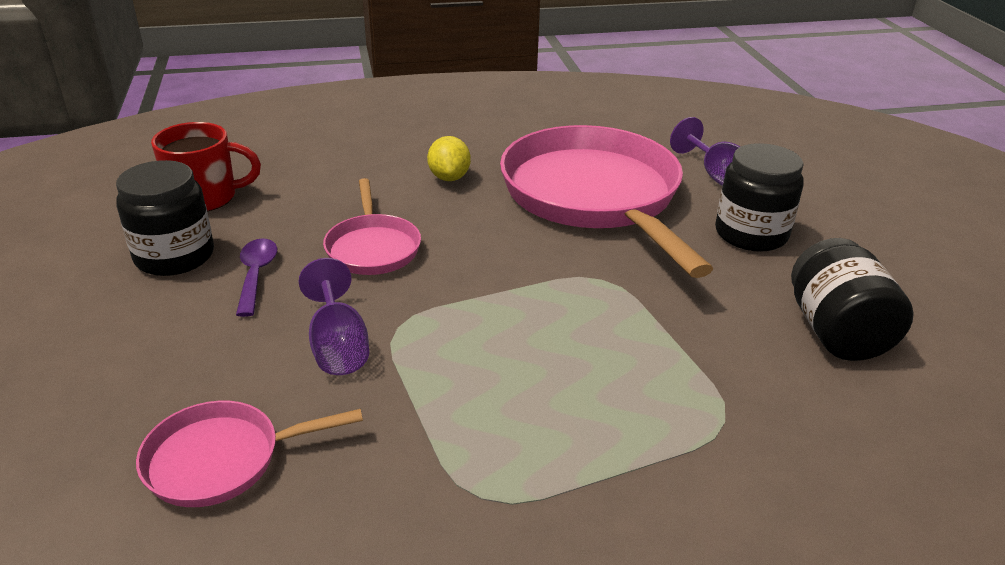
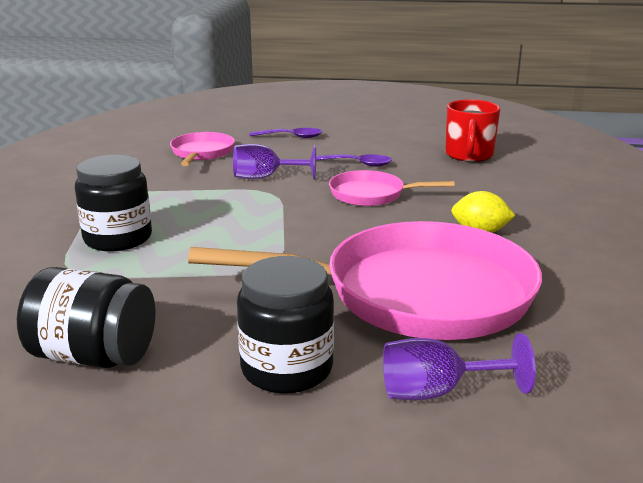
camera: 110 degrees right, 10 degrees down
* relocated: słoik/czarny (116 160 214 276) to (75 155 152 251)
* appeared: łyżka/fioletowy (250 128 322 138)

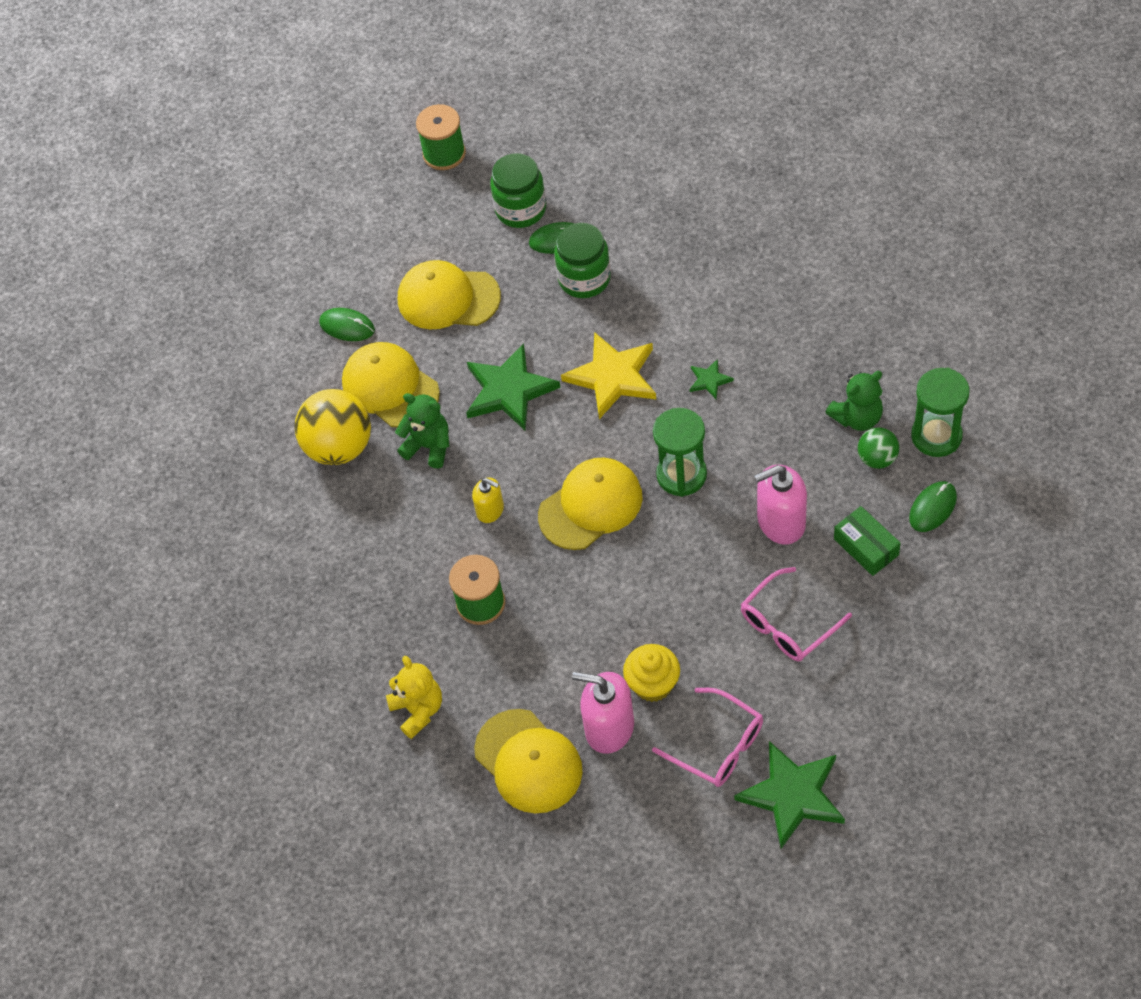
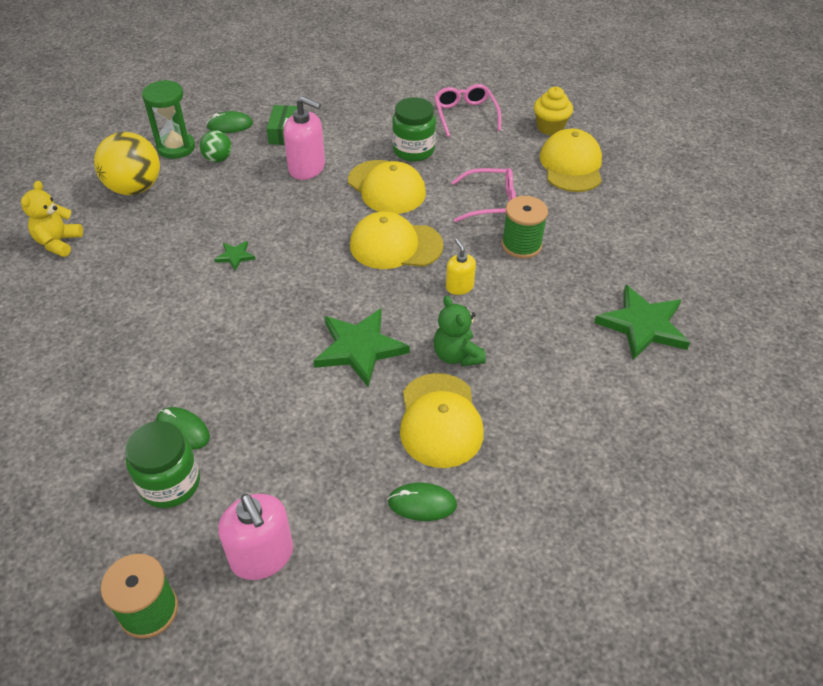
camera: 145 degrees left, 10 degrees down
* relocated: miś/żółty (386 656 442 739) to (21 181 83 257)
* relocated: piłka/żółty (294 389 371 465) to (94 132 160 195)
* relocated: dozownik mydła/różowy (572 672 634 754) to (218 494 293 580)
* relocated: czapka/żółty (398 260 501 329) to (348 160 426 214)
* spun: myszka/zielony (319 308 375 341) = (388 483 457 521) 60 degrees counterclockwise
* relocated: słoik/zielony (554 223 611 298) to (392 97 436 162)
* relocated: okulary/różowy (740 567 852 661) to (451 168 516 222)
* relocated: muffinka/żółty (623 644 680 702) to (534 87 573 135)
* relocated: gwiazda/zielony (734 741 845 849) to (594 285 690 360)
* missing: gwiazda/żółty (561 332 656 419)
* missing: klepsydra/zielony (653 408 707 497)
* missing: miś/zielony (825 371 883 431)

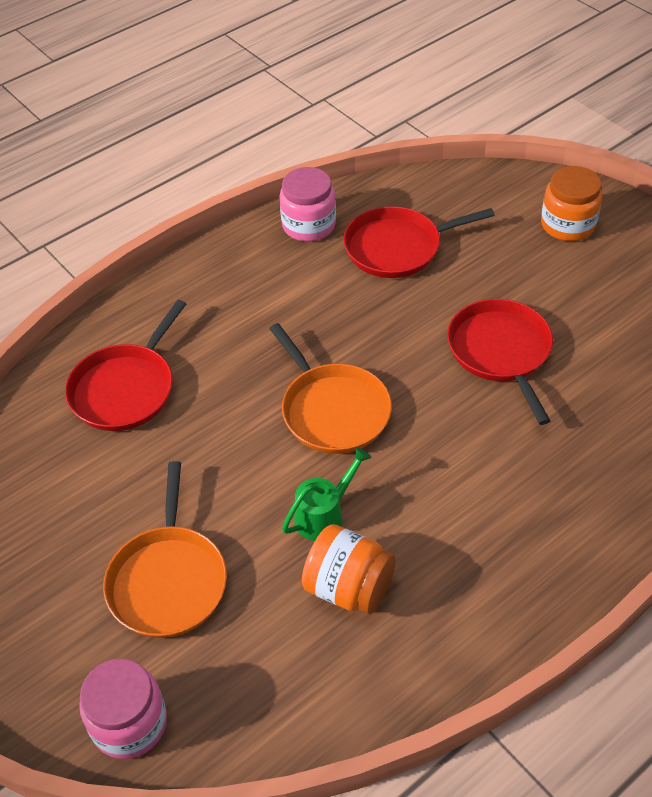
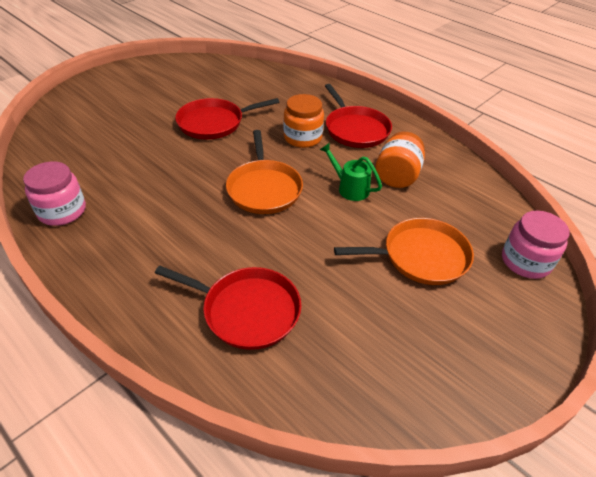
camera: 100 degrees left, 5 degrees down
* spun: patelnia/pomarańczowy (269 323 392 454) = (226 130 303 214) 120 degrees clockwise
* relocated: słoik/pomarańczowy (541 166 602 241) to (283 94 324 148)
* relocated: patelnia/czerwony (343 206 495 278) to (325 84 392 148)

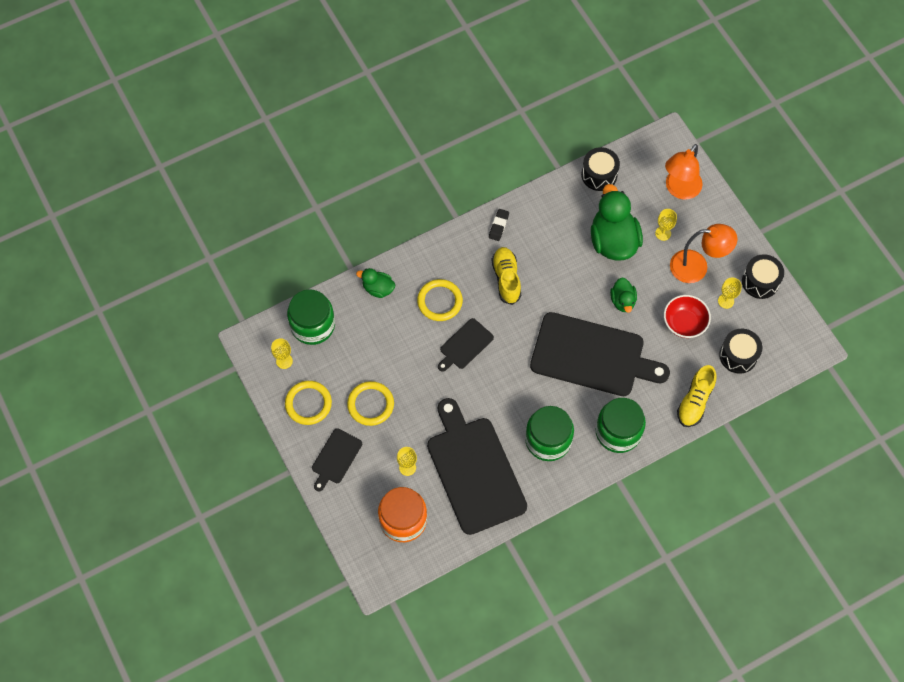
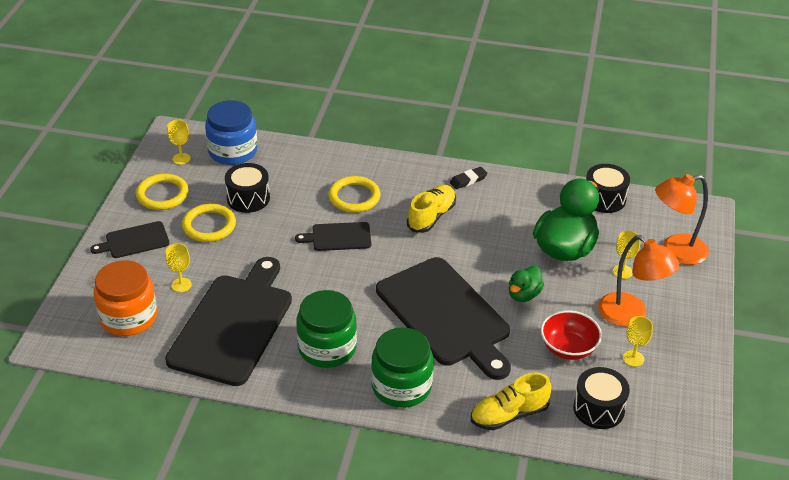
camera: 40 degrees right, 25 degrees down
* colour: słoik/zielony (287 289 335 345) to słoik/niebieski (205 100 257 165)
* relocated: bęben/czarny (742 254 784 299) to (225 163 270 213)
* missing: kaczka/zielony (356 268 395 298)

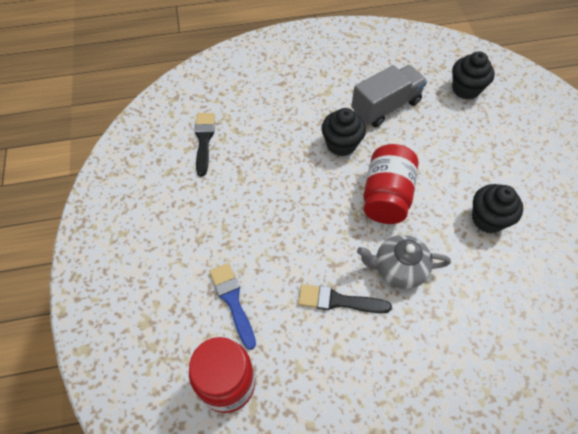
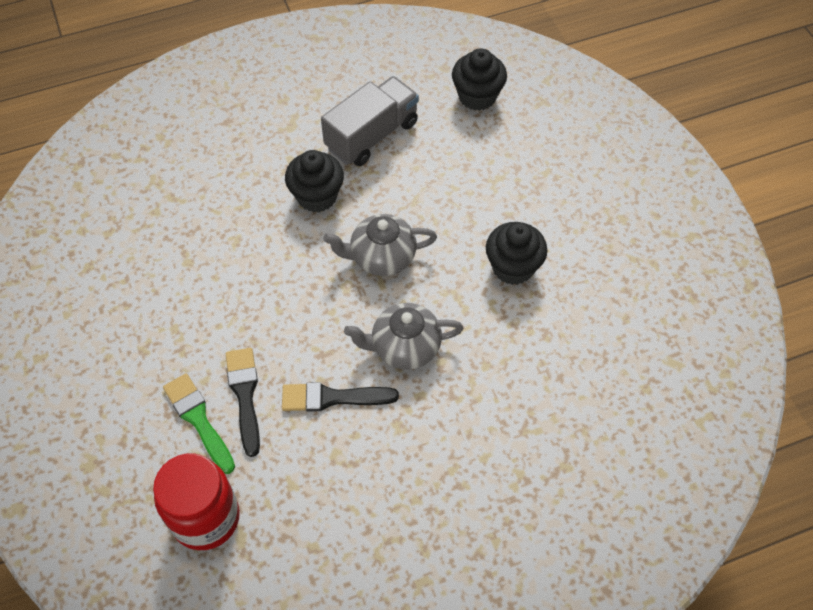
camera: 10 degrees left, 0 degrees up
* colour: pędzel/niebieski (210 263 256 350) to pędzel/zielony (163 373 235 474)
* relocated: pędzel/czarny (195 113 215 177) to (226 348 260 457)
* exchanged: słoik/czerwony (363 144 418 224) to imbryk/szary (323 214 437 276)

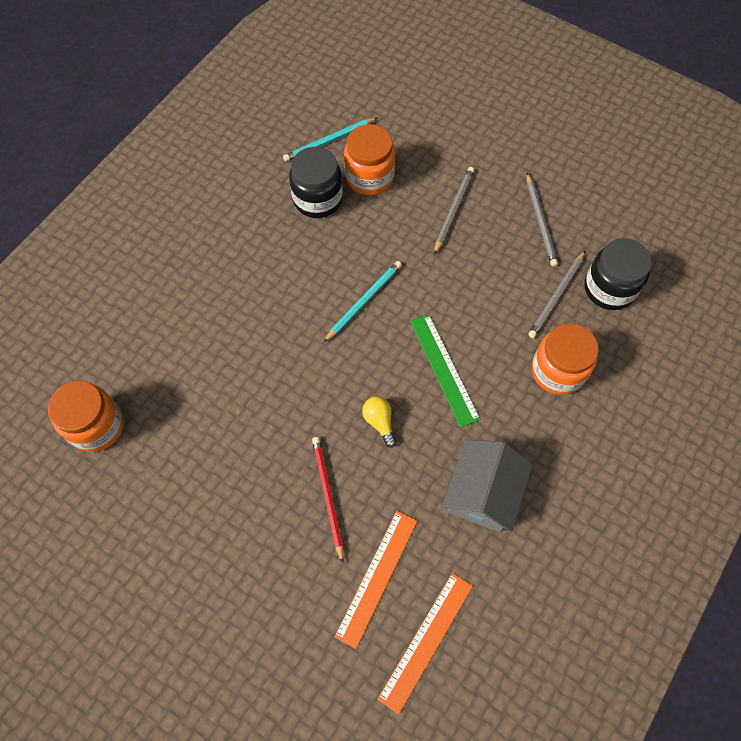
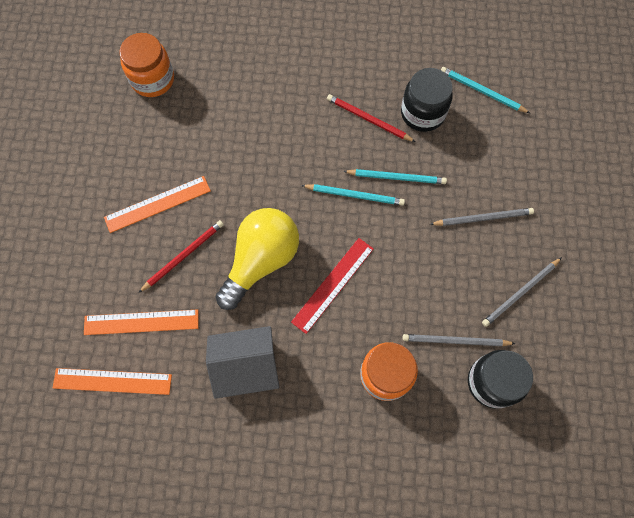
camera: 60 degrees right, 5 degrees up
* appeared: linijka/pomarańczowy (104 176 211 233)
* size: żarówka/żółty (362 397 396 447) = (215 208 299 310) x2.40
* colour: linijka/zielony (410 314 481 428) to linijka/czerwony (291 238 374 334)
* appeared: ołówek/czerwony (327 94 415 142)
* appeared: ołówek/turkusowy (343 169 447 184)
* missing: słoik/pomarańczowy (344 124 395 195)

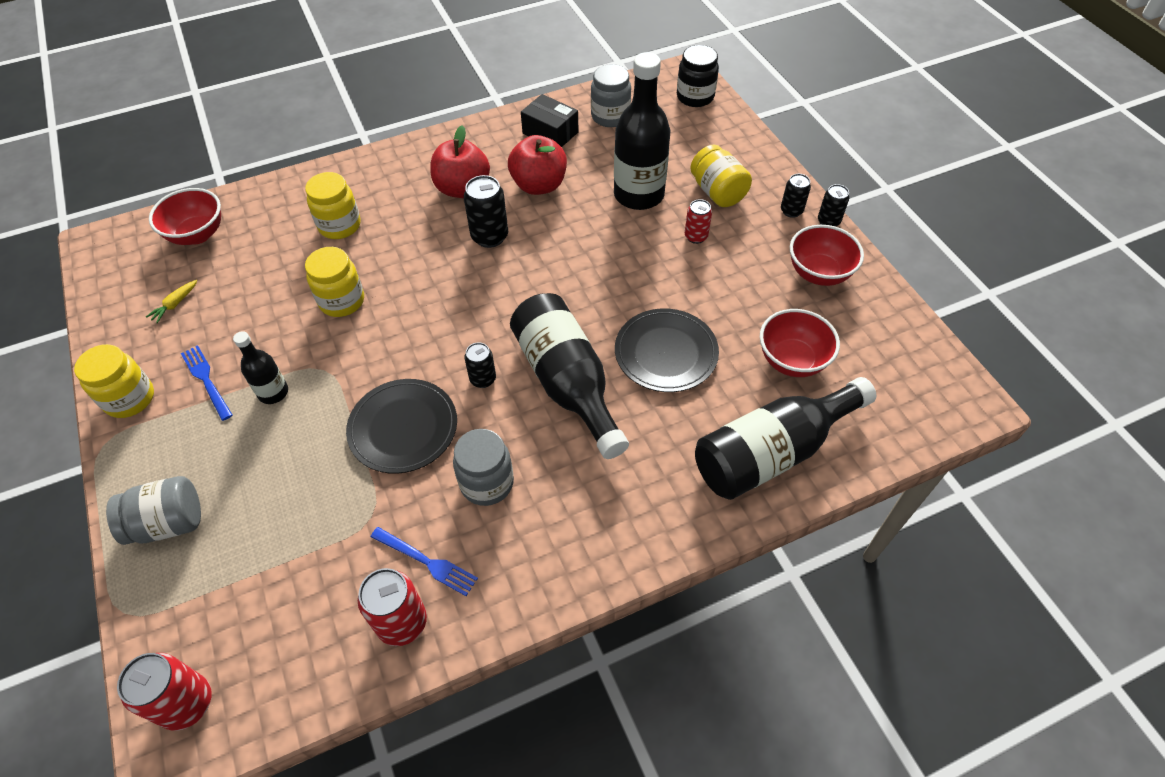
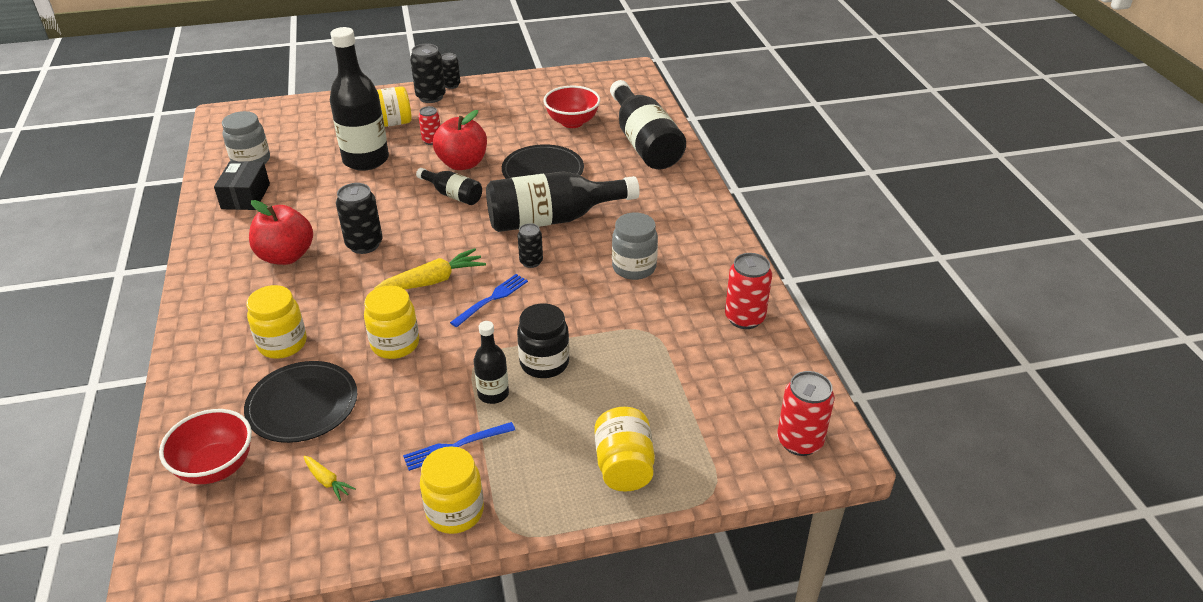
camera: 80 degrees left, 15 degrees down
* spun: pudełko/czarny (521 94 579 147) = (214 161 270 210) 45 degrees counterclockwise
* relocated: talerz/czarny (346 379 457 474) to (244 361 357 443)
* appeared: marchewka/żółty (374 248 486 289)
* size: puszka/czarny (781 174 811 218) = (410 44 446 103) x1.61
* appeared: butelka/czarny (416 168 482 205)
* relocated: jabłko/czerwony (508 135 567 195) to (433 110 487 170)
* relocated: widelec/niebieski (371 527 478 596) to (450 274 528 327)
* relocated: słoik/czarny (677 45 719 107) to (517 303 570 378)
* colour: słoik/szary (106 476 201 545) to słoik/żółty (594 407 655 492)
* missing: miska/czerwony (790 225 864 286)

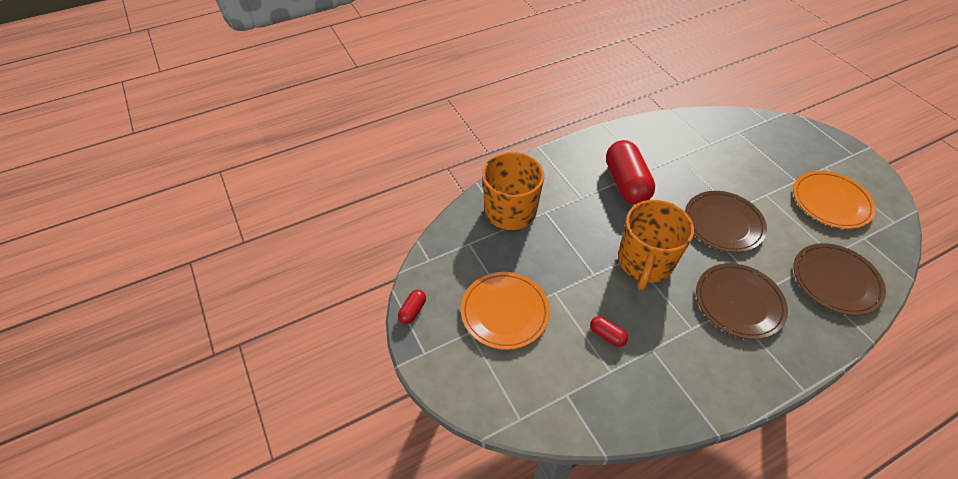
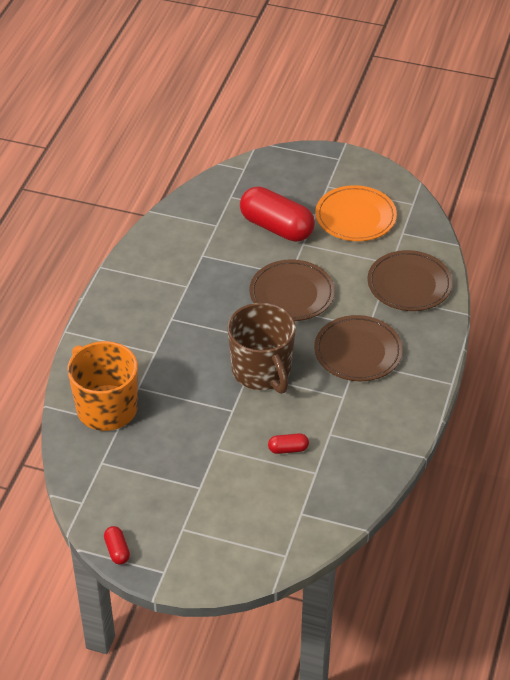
camera: 45 degrees left, 5 degrees down
* colour: kubek/pomarańczowy (618 200 694 290) to kubek/brązowy (227 303 296 394)
* relocated: kapsułka/czerwony (606 140 655 205) to (240 186 315 242)
* missing: talerz/pomarańczowy (461 272 550 350)

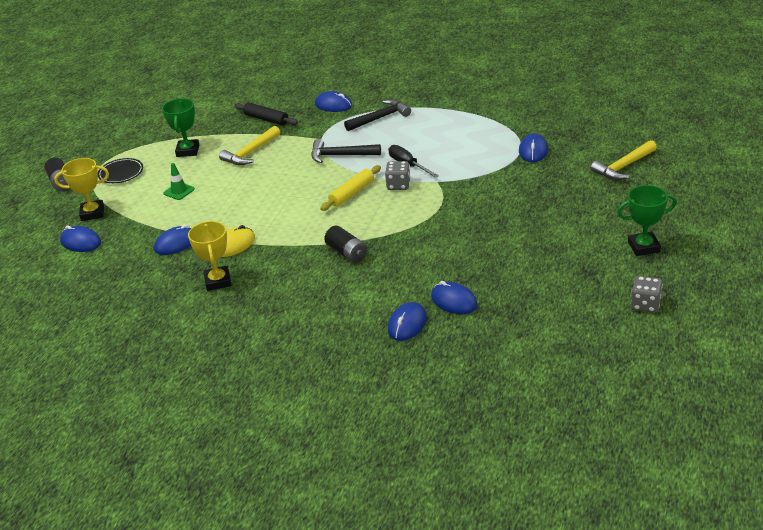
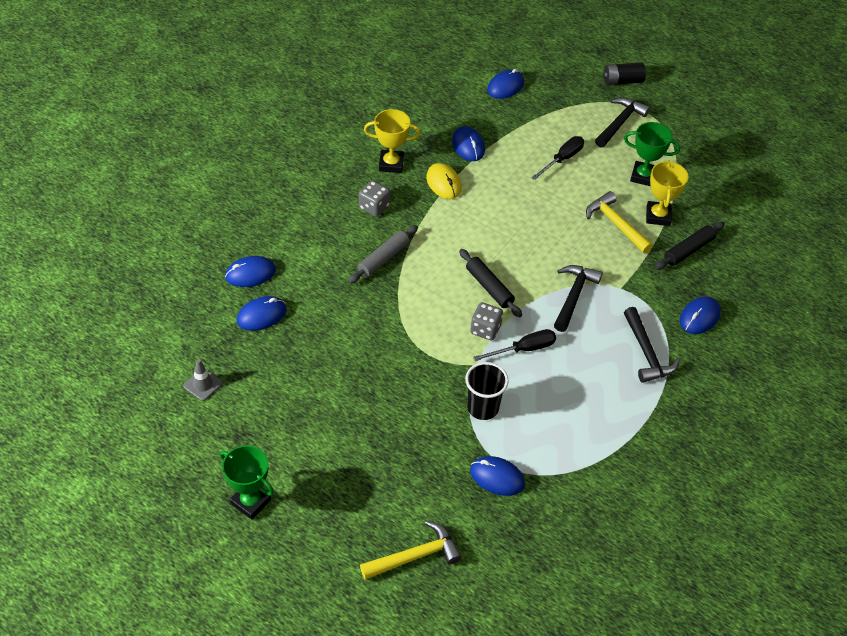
camera: 100 degrees right, 15 degrees up
* appeared: pachołek/szary (183 359 223 401)
* spun: puchar/zielony (617 185 677 256) = (220 445 274 520) 60 degrees counterclockwise
* spun: myszka/niebieski (388 302 427 341) = (225 256 276 287) 60 degrees counterclockwise
* exchanged: bateria/czarny (324 226 367 263) to wałek do ciasta/szary (348 225 418 284)
* relocated: kostka do gry/szary (631 276 663 313) to (359 180 390 217)
* spun: młotek/żółty (591 140 657 180) = (360 521 462 580) 90 degrees clockwise
* colour: wałek do ciasta/żółty (320 165 381 211) to wałek do ciasta/czarny (459 249 522 317)
* appeared: szklanka/czarny (465 362 509 420)
* exchanged: pachołek/zielony (164 163 195 200) to śrubokręt/czarny (531 136 584 180)
* exchanged: talerz/czarny (98 158 143 183) to młotek/czarny (595 97 650 148)
* relocated: puchar/żółty (54 158 109 221) to (646 160 689 226)

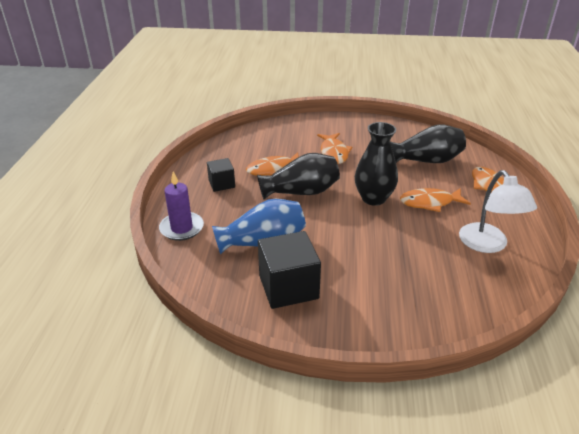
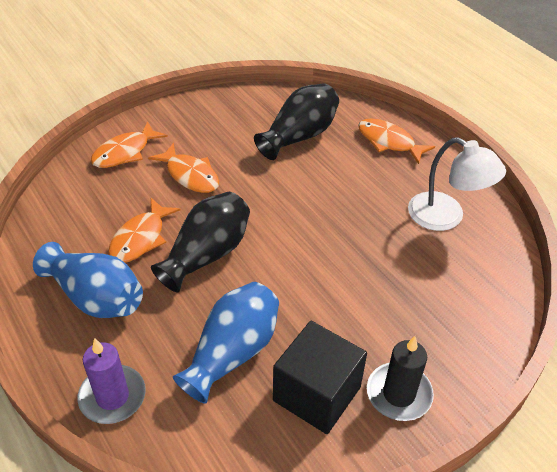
camera: 40 degrees left, 10 degrees up
* exchanged: sześcian/czarny (207 158 235 192) to wazon/niebieski (33 242 143 318)
* relocated: ryba/pomarańczowy (400 188 471 212) to (91 121 168 168)
* appeared: świeca/czarny (367 336 434 421)
* missing: wazon/czarny (355 122 398 206)

